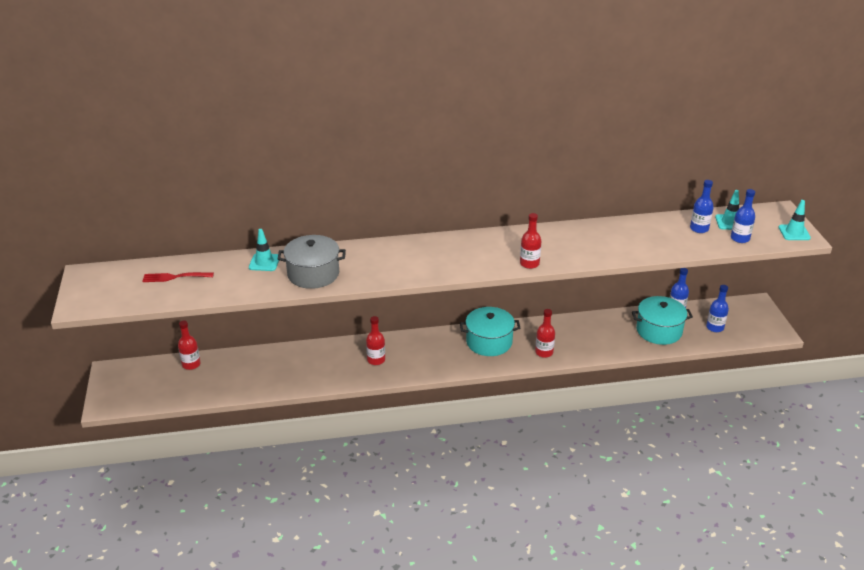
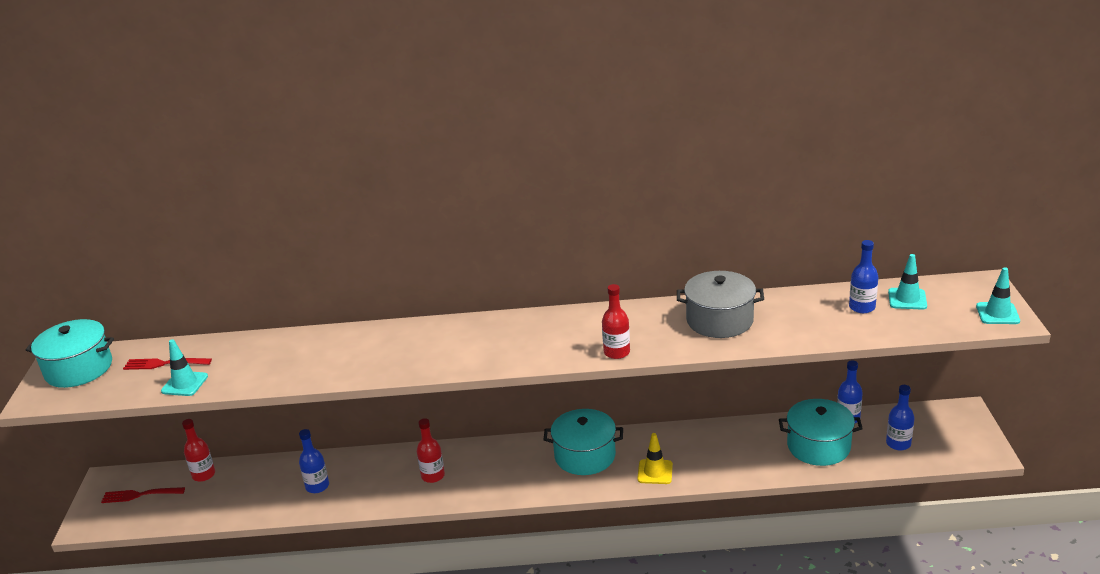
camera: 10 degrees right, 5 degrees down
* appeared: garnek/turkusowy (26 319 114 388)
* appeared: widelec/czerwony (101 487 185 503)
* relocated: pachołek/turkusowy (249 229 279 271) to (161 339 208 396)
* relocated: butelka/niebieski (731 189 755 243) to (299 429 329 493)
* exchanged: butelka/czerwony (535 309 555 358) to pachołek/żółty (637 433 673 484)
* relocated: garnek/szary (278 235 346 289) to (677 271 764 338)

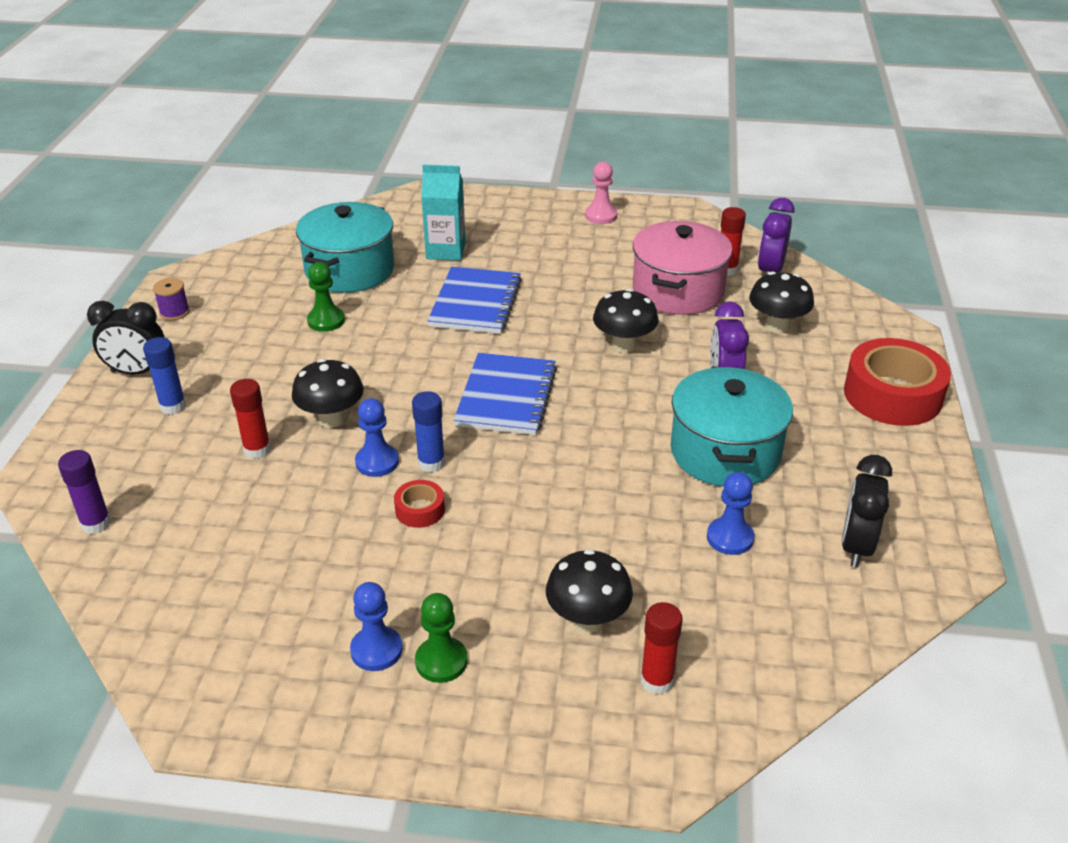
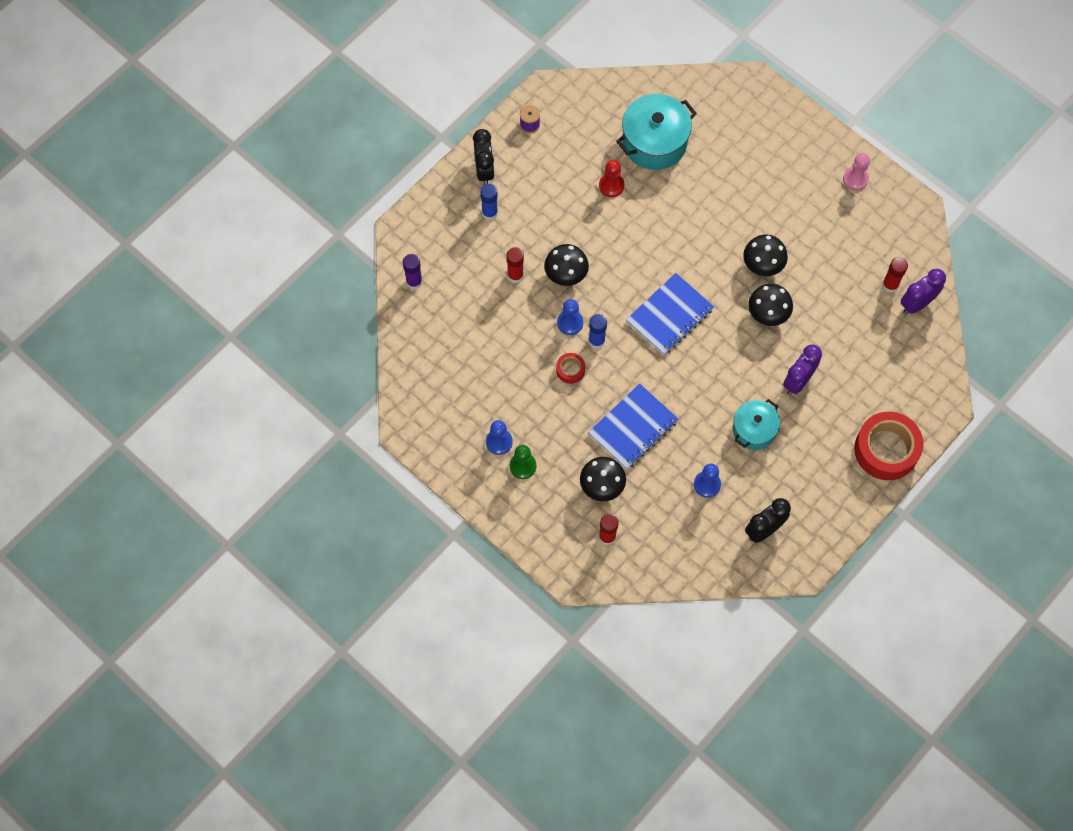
camera: 35 degrees right, 30 degrees up
* spun: budzik/czarny (87 301 165 374) = (473 129 495 185) 135 degrees counterclockwise
* relocated: zeszyt/niebieski (427 267 522 334) to (588 384 679 470)
* colour: pionek/zielony (307 262 345 332) to pionek/czerwony (599 160 624 197)
* size: garnek/turkusowy (671 367 793 487) = (733 399 780 450) x0.63
* relocated: grzyb/czarny (749 271 814 333) to (743 235 788 276)
* missing: karton mleka/turkusowy (421 165 466 261)
* missing: garnek/różowy (633 221 733 315)

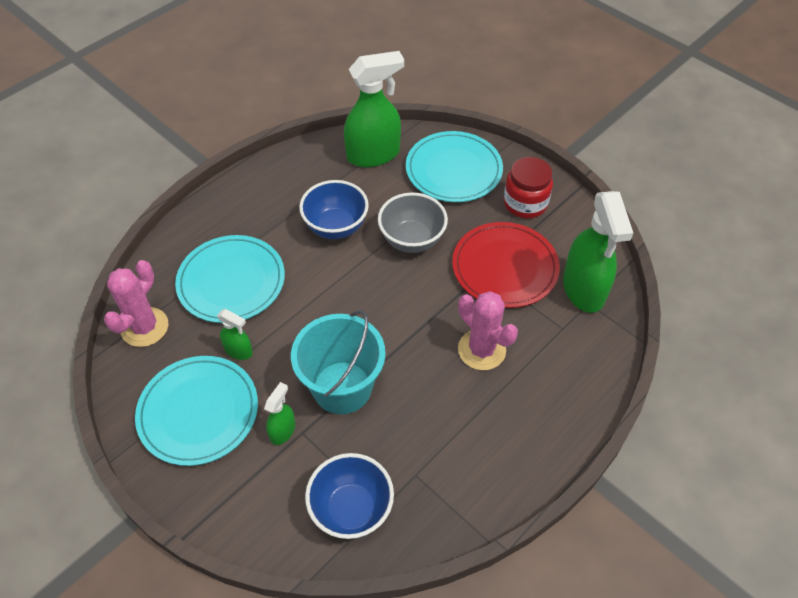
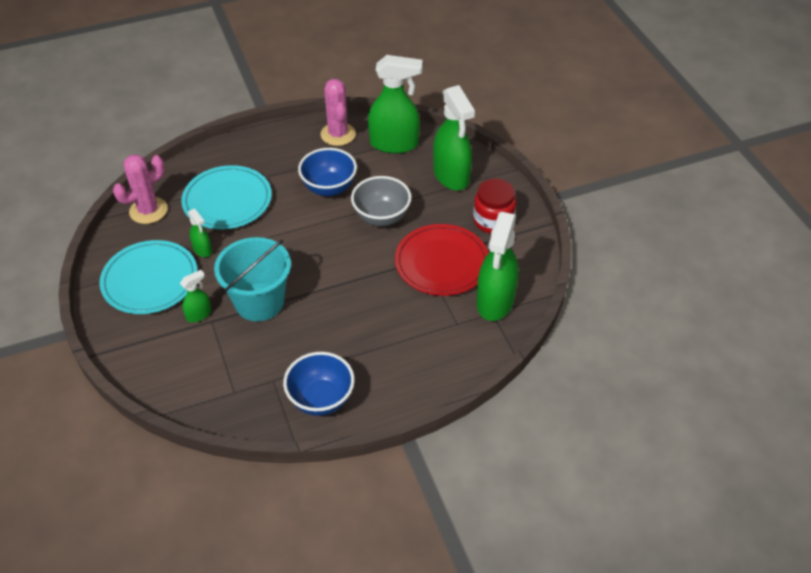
camera: 25 degrees right, 5 degrees down
* relocated: miska/niebieski (305 453 394 539) to (283 352 355 416)
* relocated: kaktus/różowy (458 291 518 370) to (321 79 356 146)
* exchanged: talerz/turkusowy (406 131 503 202) to spryskiwacz/zielony (433 85 475 191)

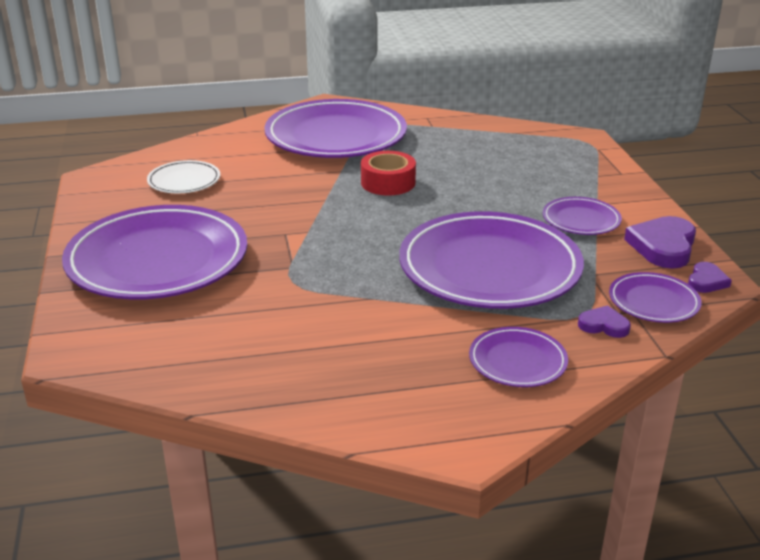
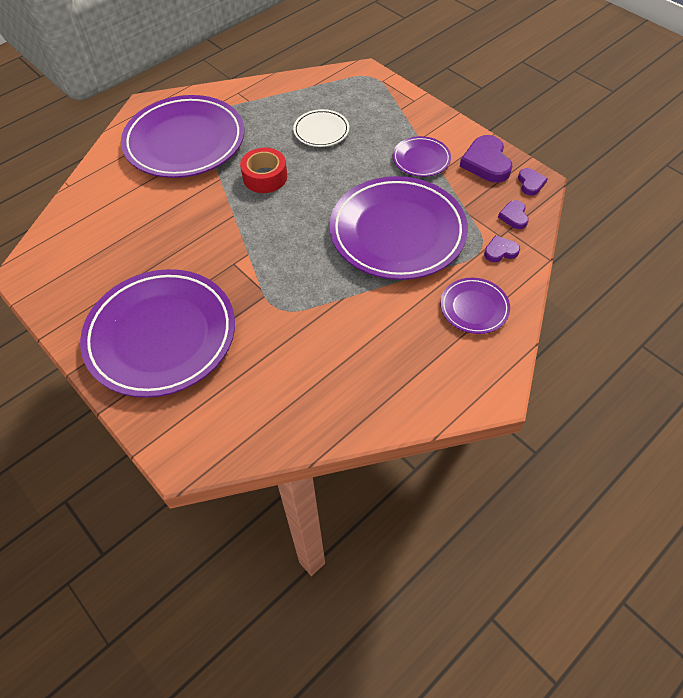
camera: 30 degrees left, 25 degrees up
* relocated: talerz/biały (147 160 220 193) to (293 109 349 147)
* exchanged: talerz/fioletowy (609 272 702 323) to serce/fioletowy (498 200 529 229)

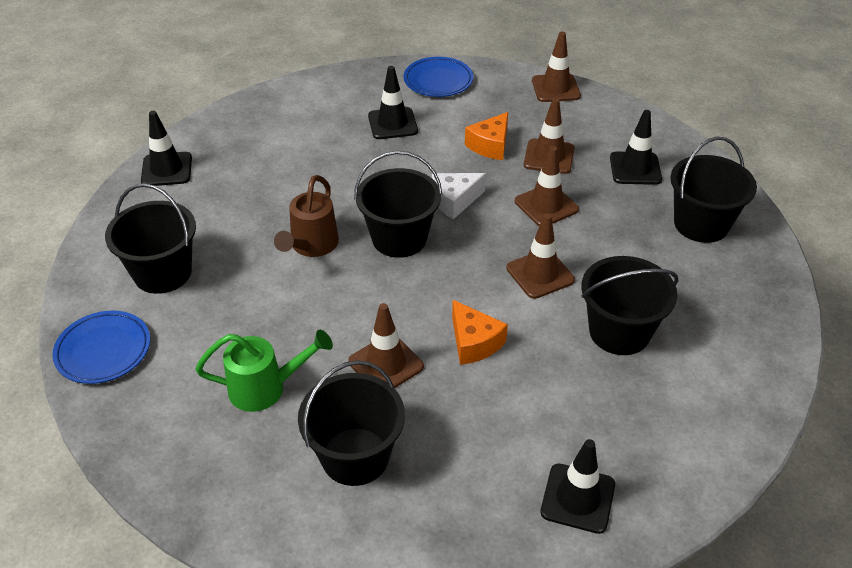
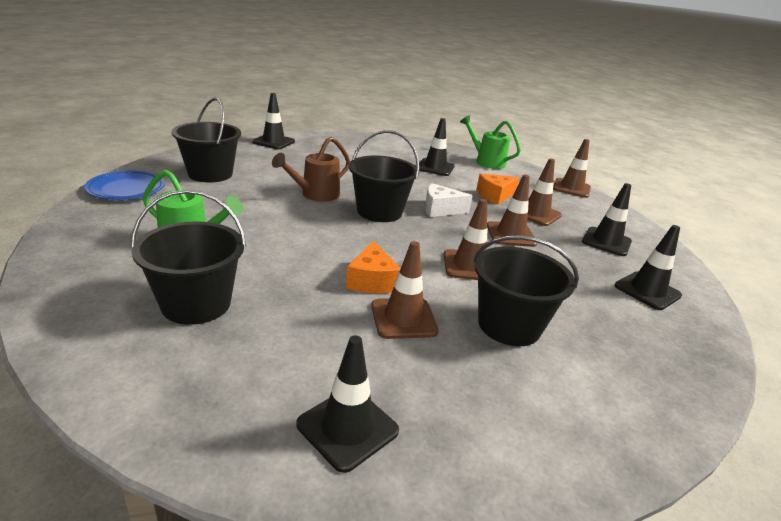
camera: 25 degrees right, 15 degrees down
* relocated: pachołek/brązowy (348 303 424 388) to (371 241 439 339)
* exchanged: talerz/niebieski (404 57 473 97) to konewka/zielony (460 115 521 169)
* exchanged: wiadro/czarny (670 137 757 243) to pachołek/czarny (615 225 682 310)

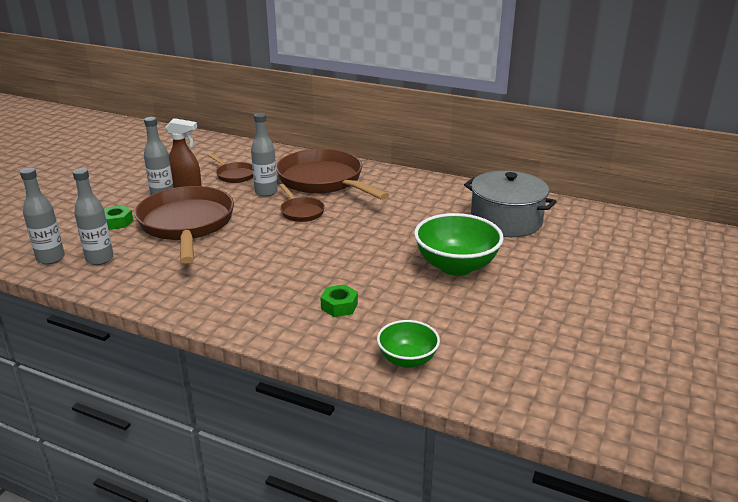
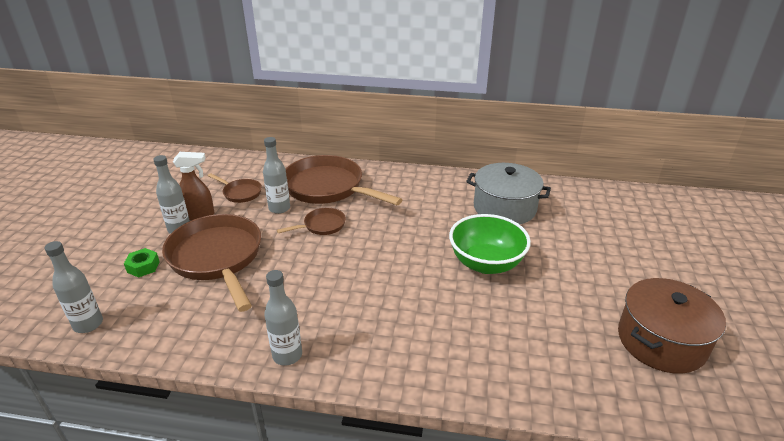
camera: 15 degrees left, 5 degrees up
* relocated: butelka/szary (73 168 114 265) to (264 270 302 366)
* spun: patelnia/brązowy (279 184 325 222) = (277 208 346 235) 75 degrees counterclockwise
* appeared: garnek/brązowy (618 278 726 374)
* missing: nakrętka/zielony (320 284 358 317)
* missing: miska/zielony (377 320 440 368)

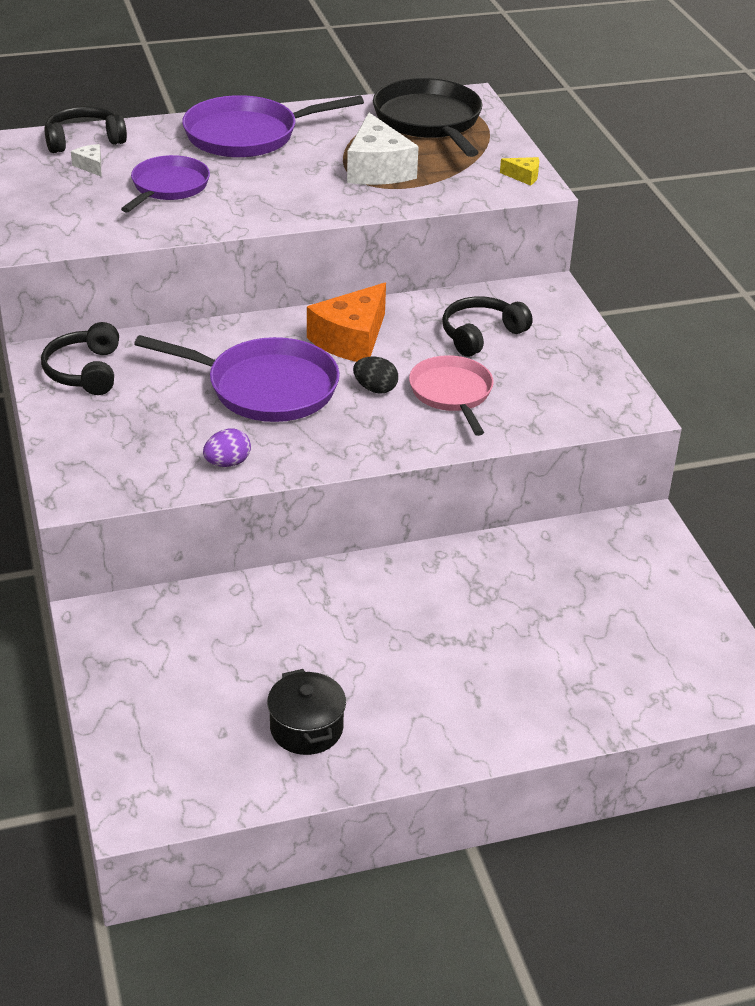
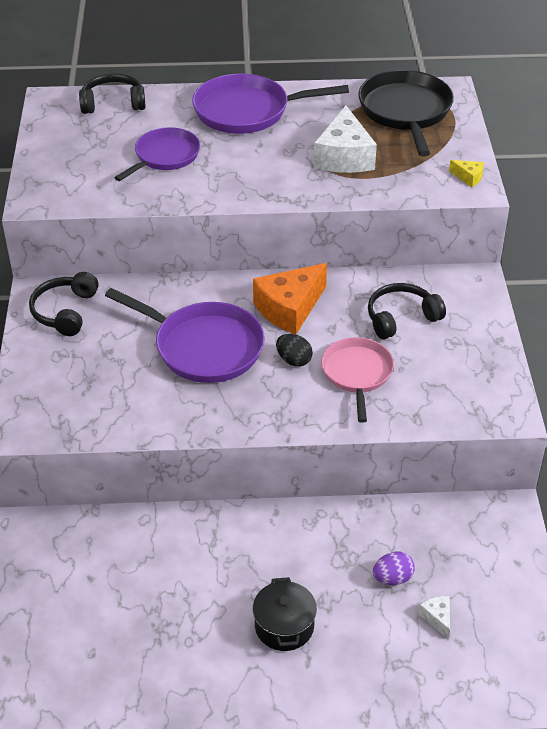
camera: 15 degrees right, 5 degrees up
* relocated: garnek/czarny (267 669 346 755) to (253 577 317 651)
* relocated: jajko/fioletowy (203 428 251 467) to (373 552 415 585)
* relocated: ser/biały (71 144 101 176) to (418 596 450 639)

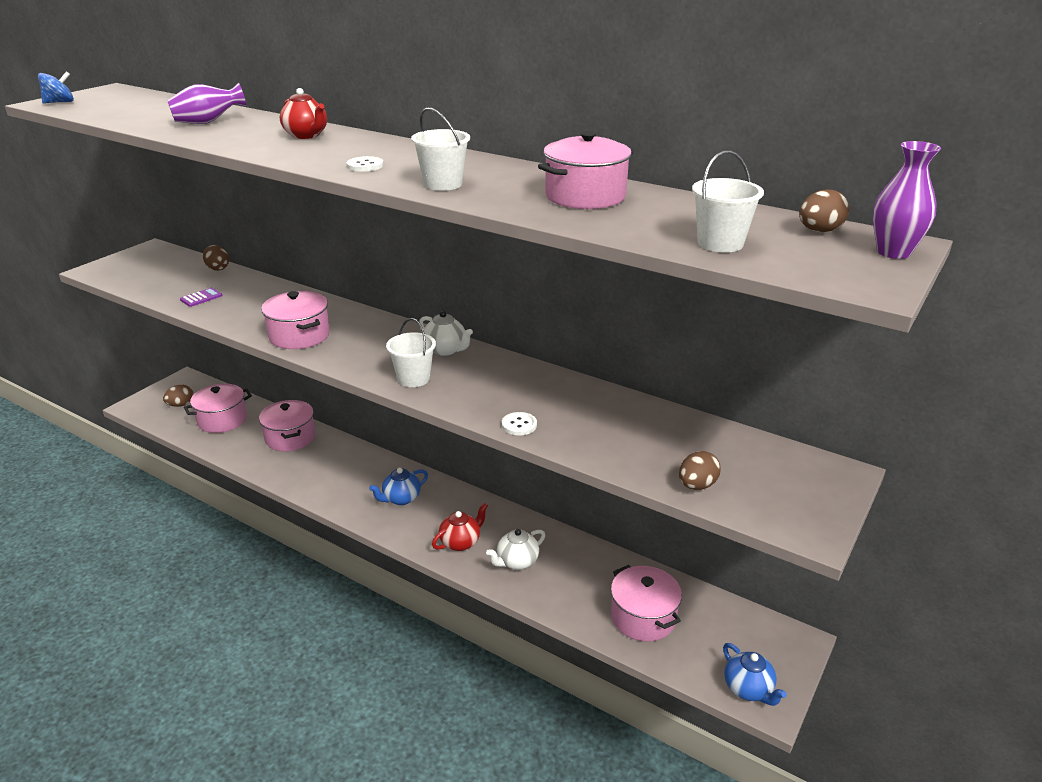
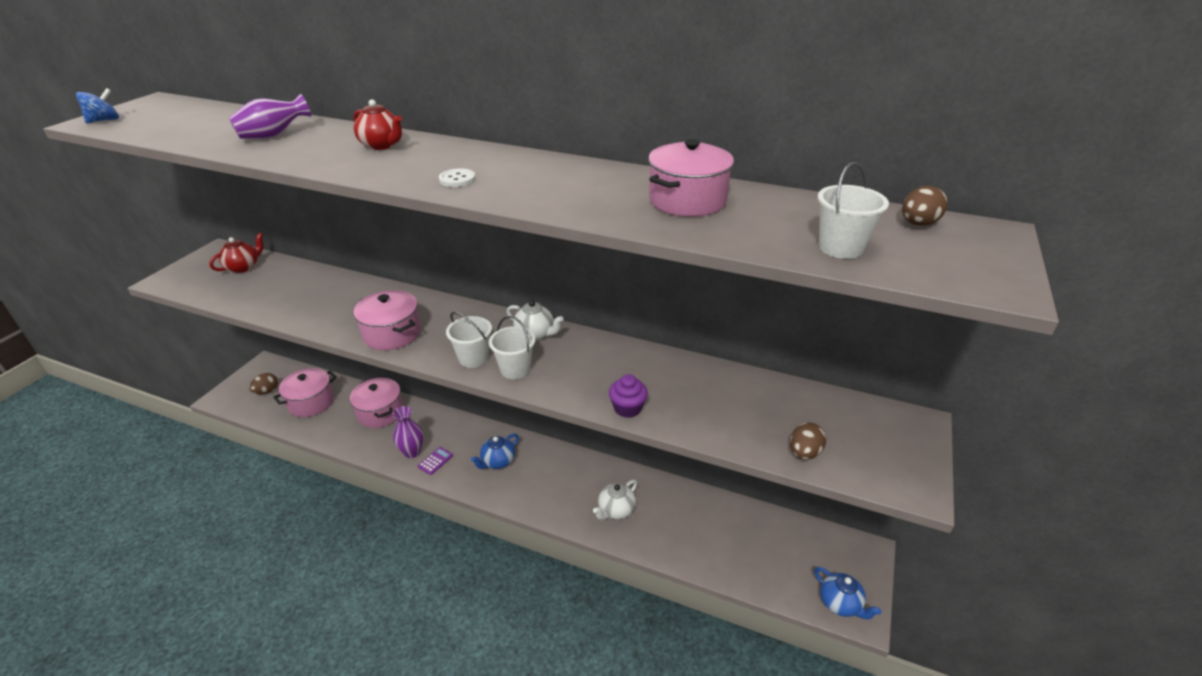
camera: 10 degrees left, 5 degrees up
* relocated: imbryk/czerwony (432 503 488 551) to (209 233 264 273)
* relocated: wazon/fioletowy (873 141 941 259) to (392 406 424 458)
* relocated: kalkulator/fioletowy (180 288 223 307) to (418 447 453 475)
* relocated: wiadro/biały (411 107 470 191) to (446 312 492 368)
* exchanged: guzik/biały (502 412 537 435) to muffinka/fioletowy (609 374 648 418)
* missing: jajko/brązowy (203 245 229 271)
* missing: garnek/różowy (611 565 682 642)

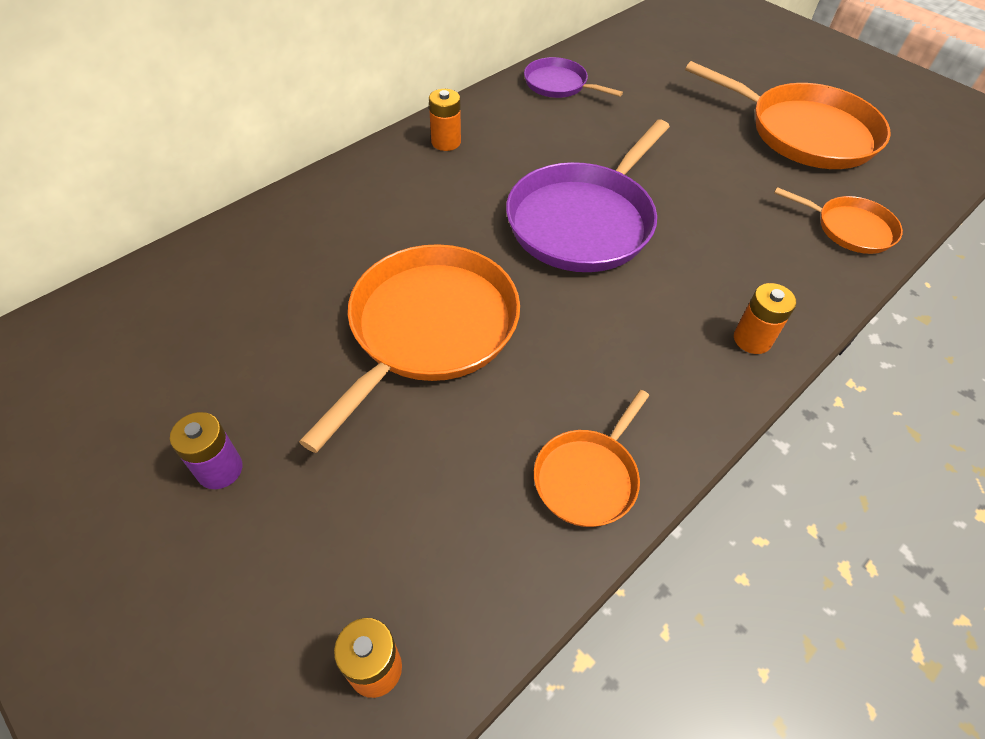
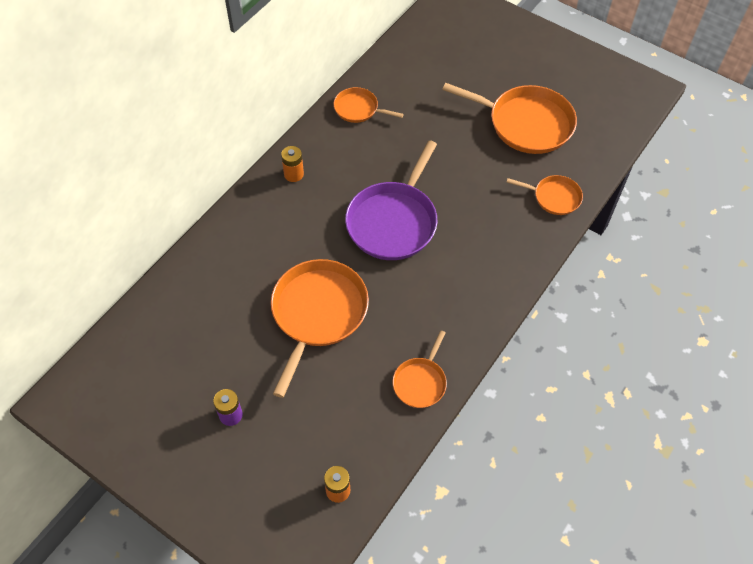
camera: 10 degrees left, 5 degrees up
* colour: patelnia/fioletowy (524 57 623 98) to patelnia/pomarańczowy (334 87 404 123)
* missing: bateria/pomarańczowy (734 283 796 354)

